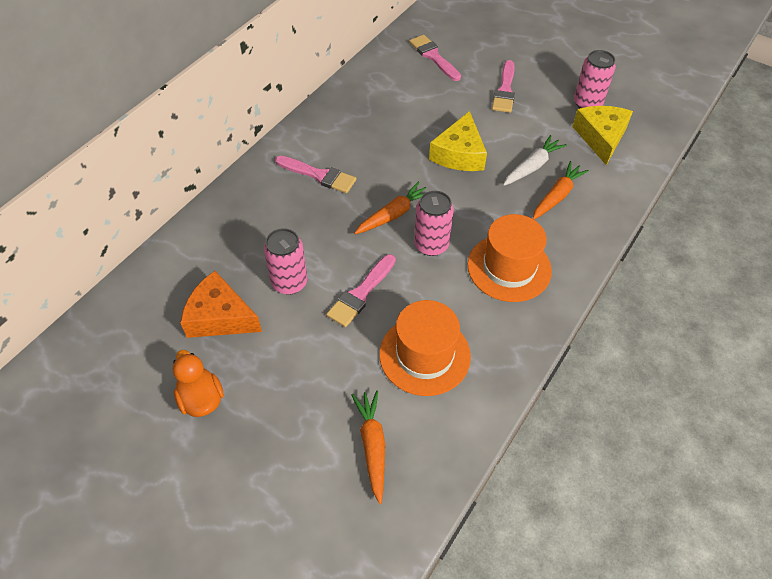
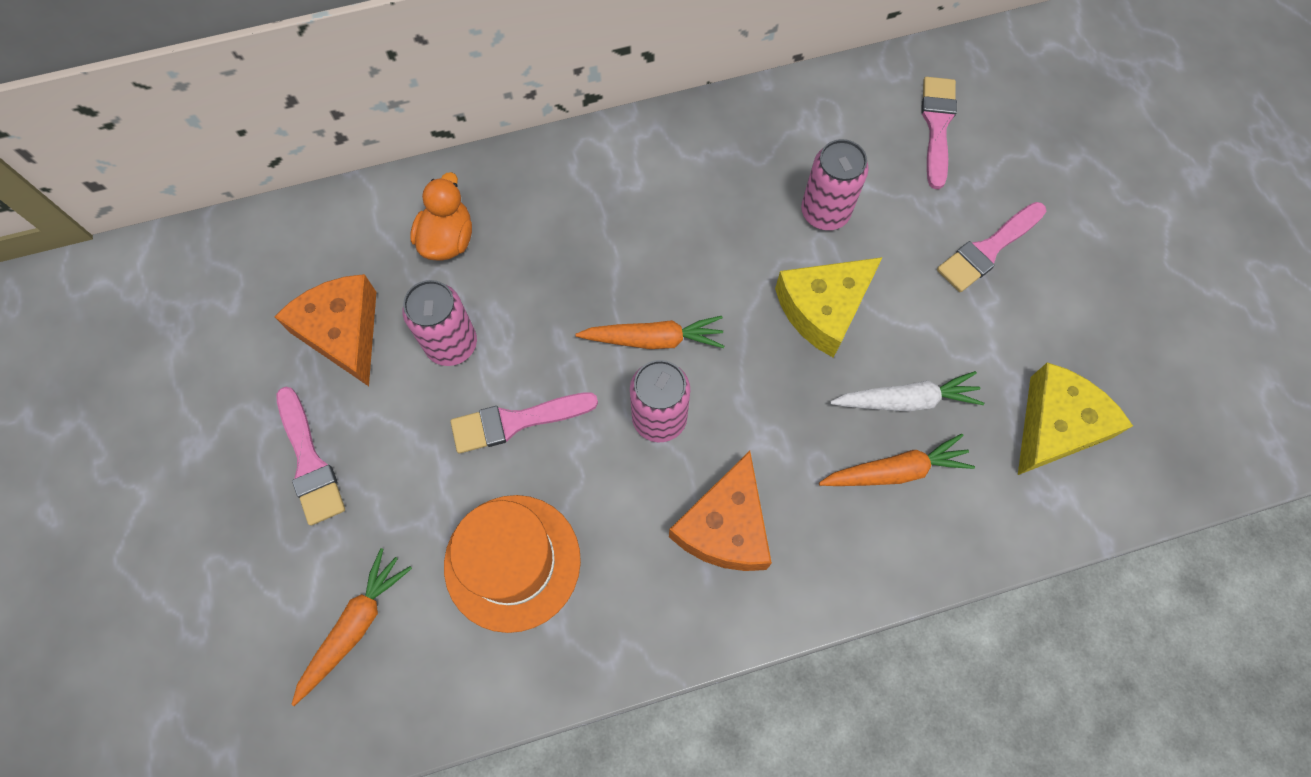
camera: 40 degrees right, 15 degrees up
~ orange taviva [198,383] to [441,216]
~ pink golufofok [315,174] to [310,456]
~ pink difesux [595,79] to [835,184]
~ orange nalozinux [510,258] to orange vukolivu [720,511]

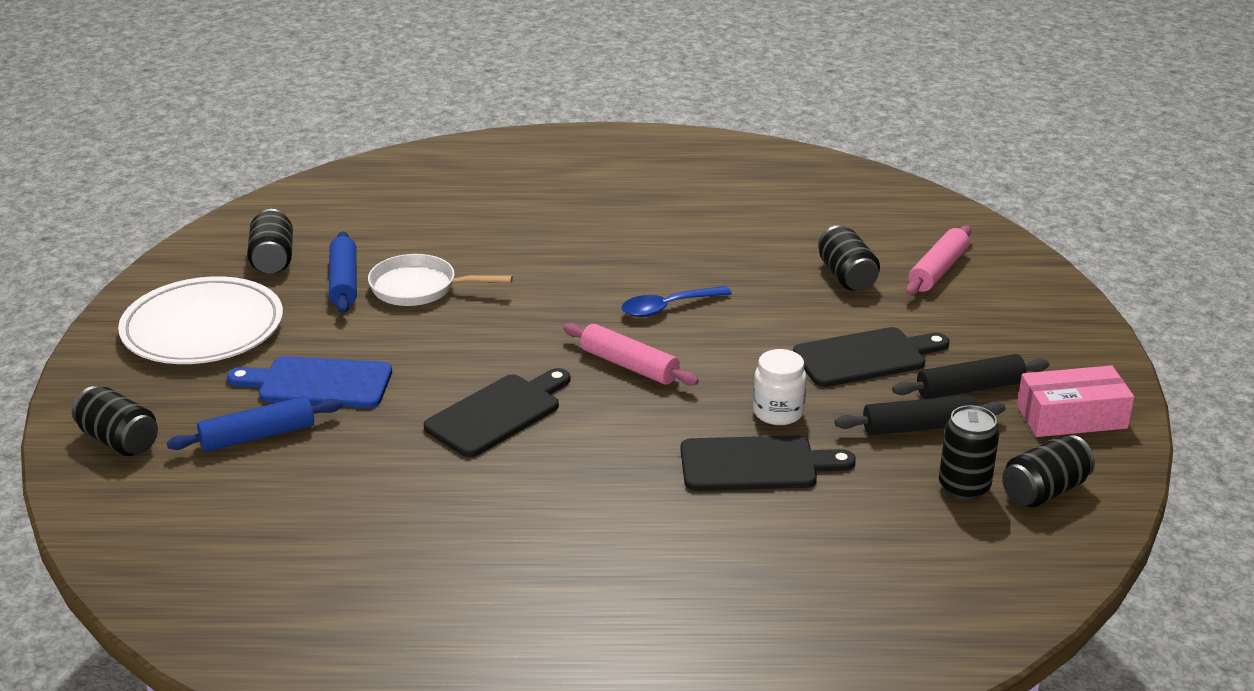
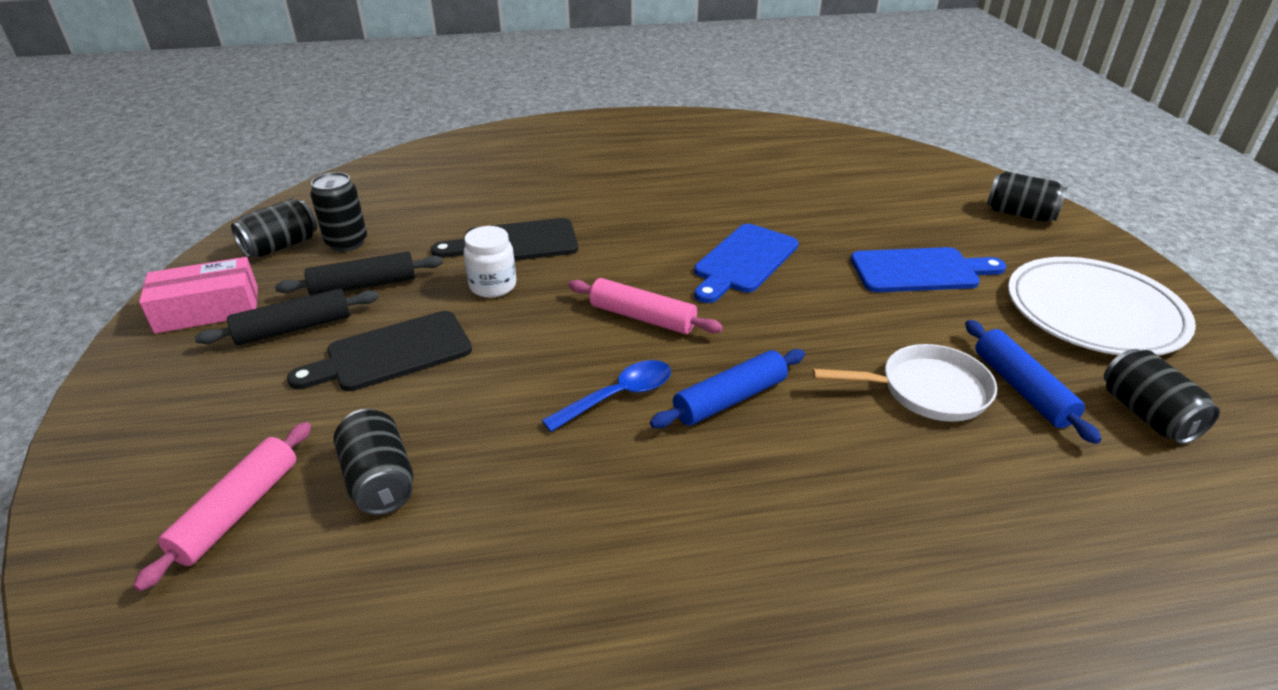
camera: 170 degrees right, 5 degrees up
~ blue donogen [255,424] to [727,388]
~ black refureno [497,412] to blue refureno [746,263]

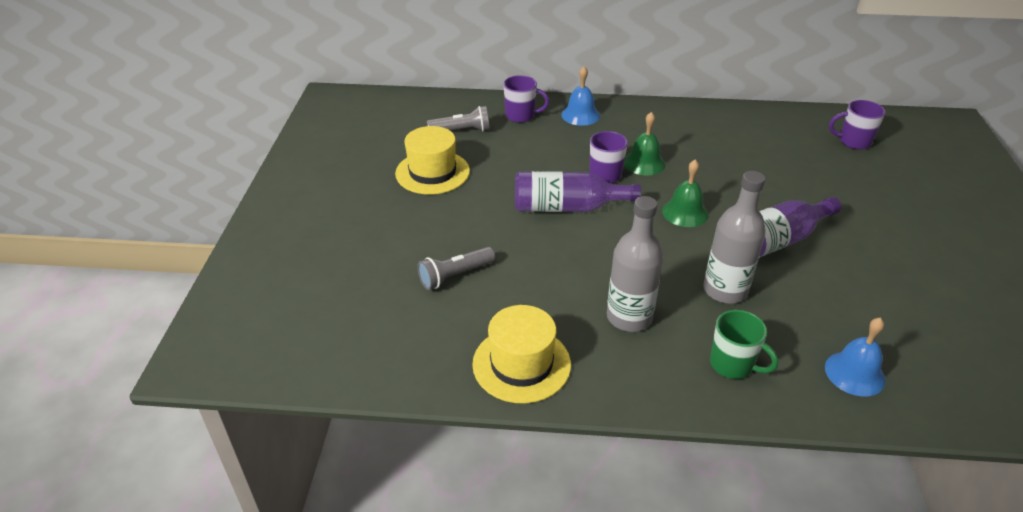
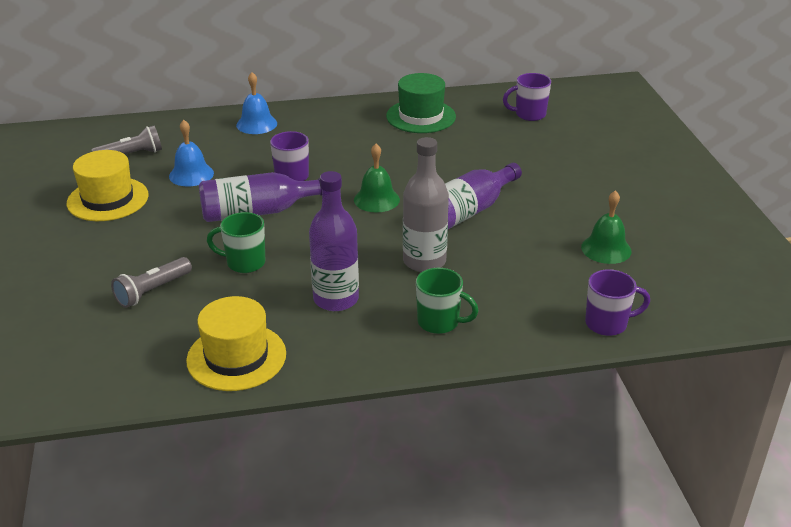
camera: 15 degrees left, 5 degrees down
+ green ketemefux [236,242]
+ green nalozinux [421,103]
~ purple ketemefux [526,99] to [617,302]
~ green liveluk [645,143] to [606,227]
~ blue liveluk [855,356] to [191,153]
~ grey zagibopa [635,264] to purple zagibopa [334,241]

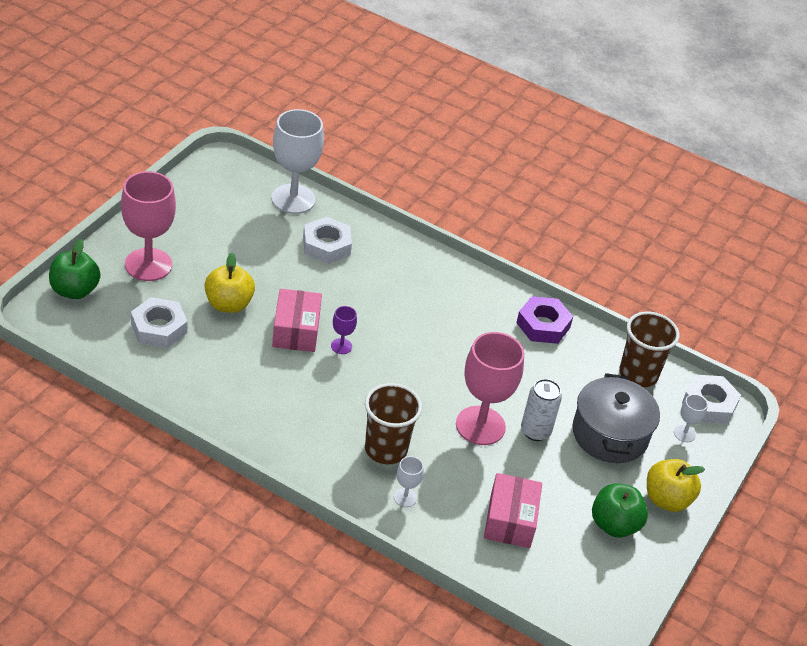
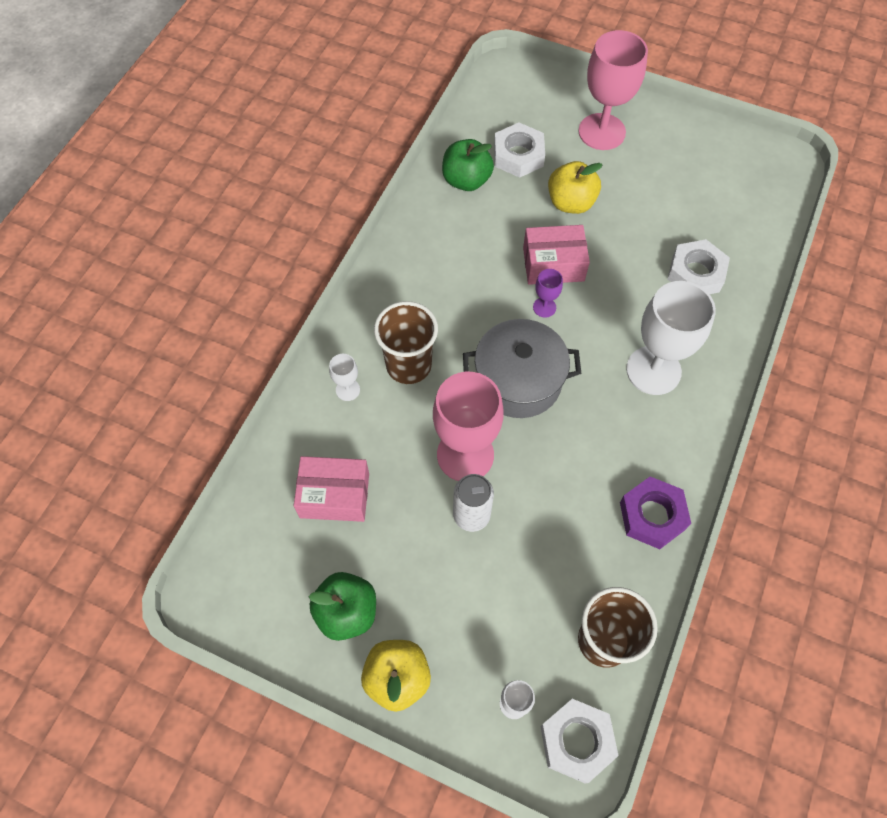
camera: 90 degrees right, 20 degrees up
~ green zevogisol [75,269] to [468,165]
~ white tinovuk [297,161] to [671,338]
~ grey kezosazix [616,418] to [522,368]

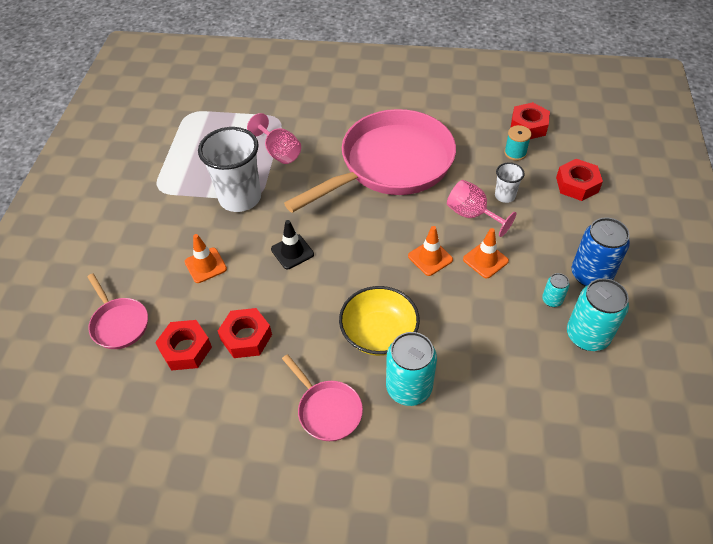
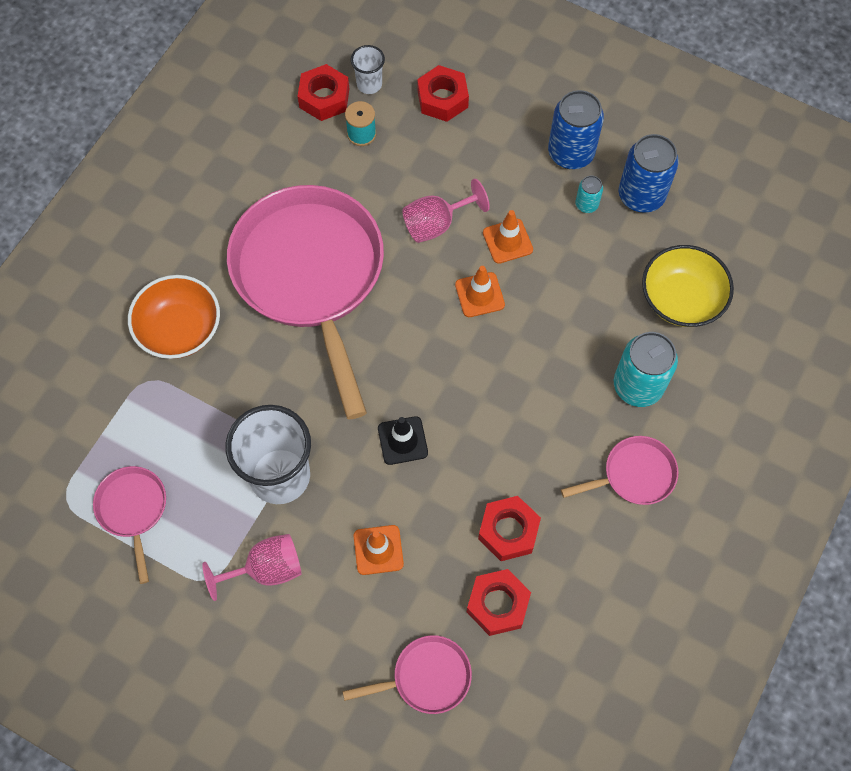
camera: 70 degrees left, 15 degrees up
+ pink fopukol [129,525]
+ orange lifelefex [174,317]
~ pink tinovuk [274,138] to [252,567]
~ yellow lifelefex [379,321] to [688,286]
~ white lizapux [510,182] to [368,69]
~ turquoise difesux [598,314] to blue difesux [649,173]

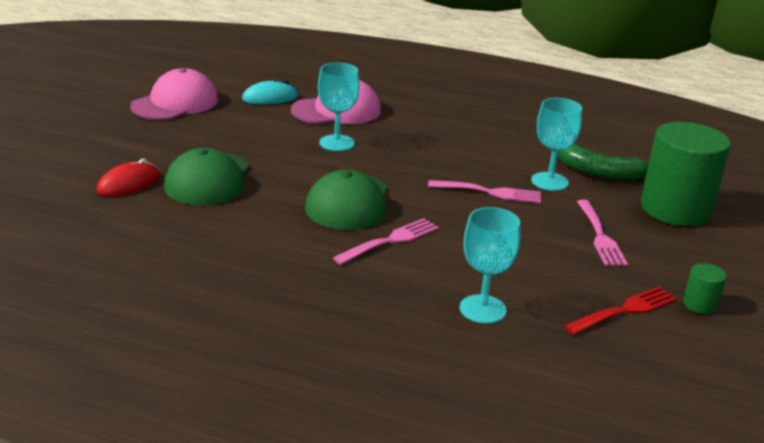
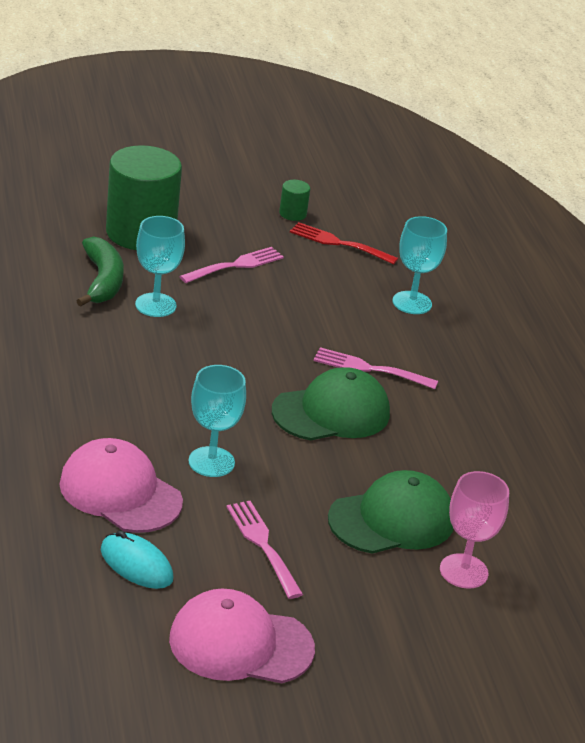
camera: 125 degrees left, 5 degrees up
~ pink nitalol [484,191] to [265,550]
~ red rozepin [128,178] to pink tinovuk [474,530]

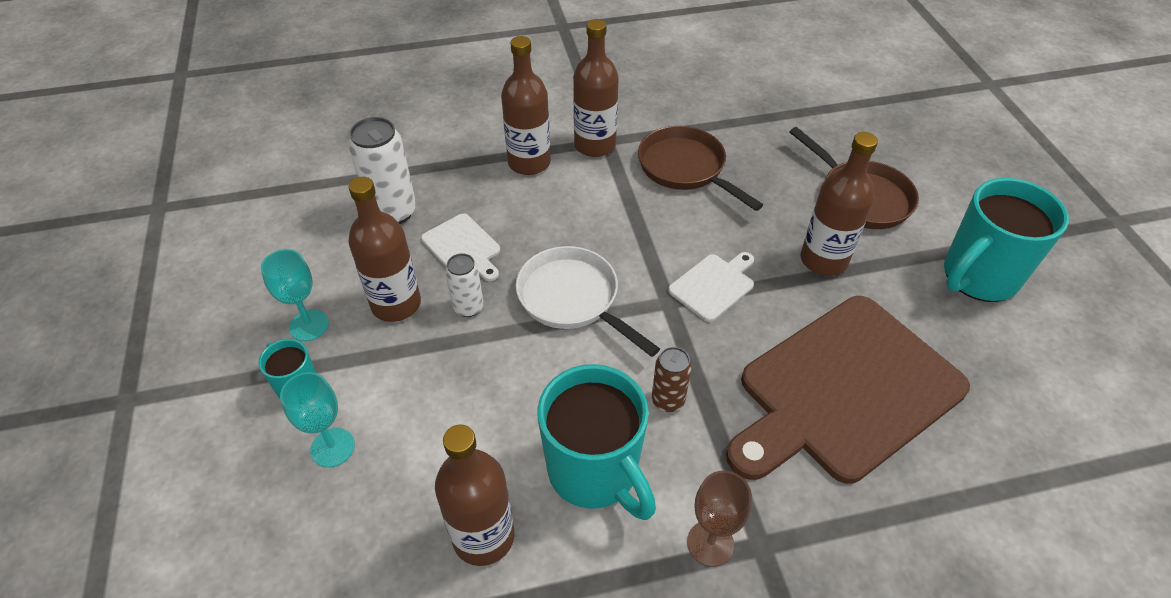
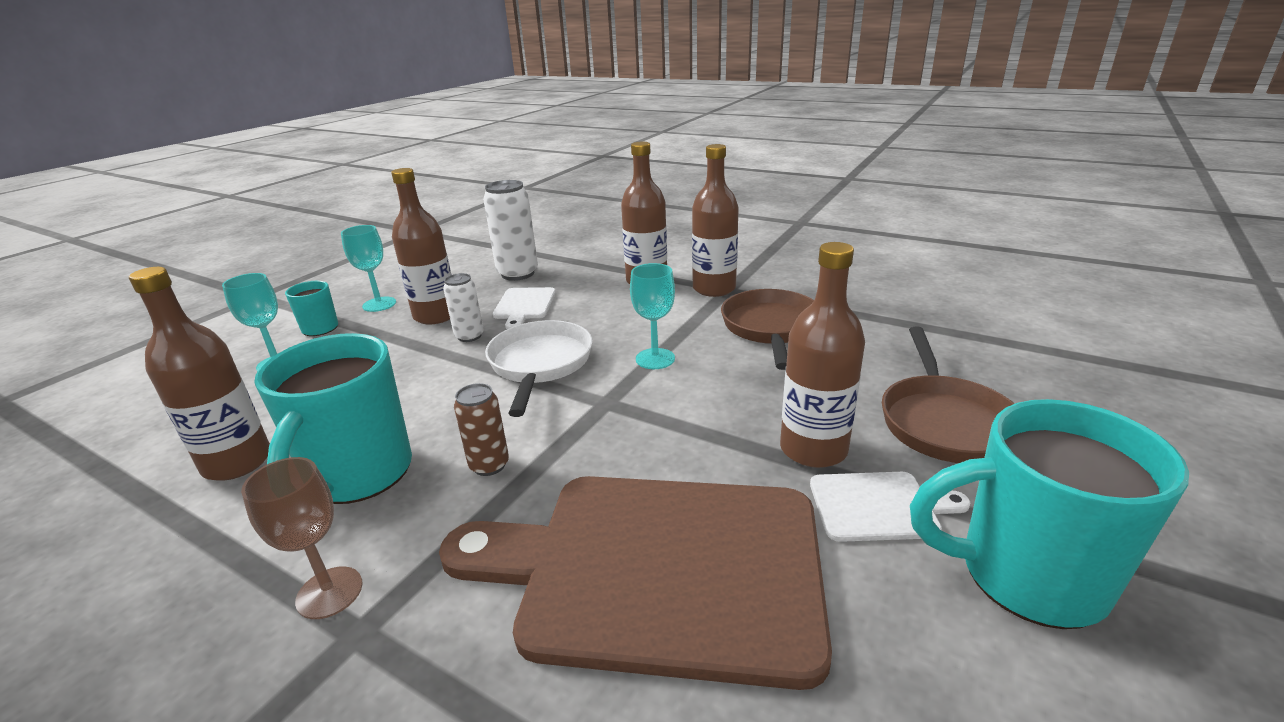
camera: 45 degrees right, 20 degrees down
+ turquoise tinovuk [652,316]
~ white refureno [711,287] to [890,507]

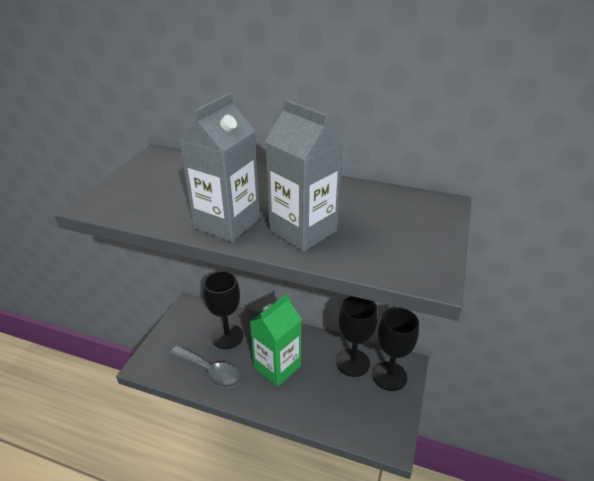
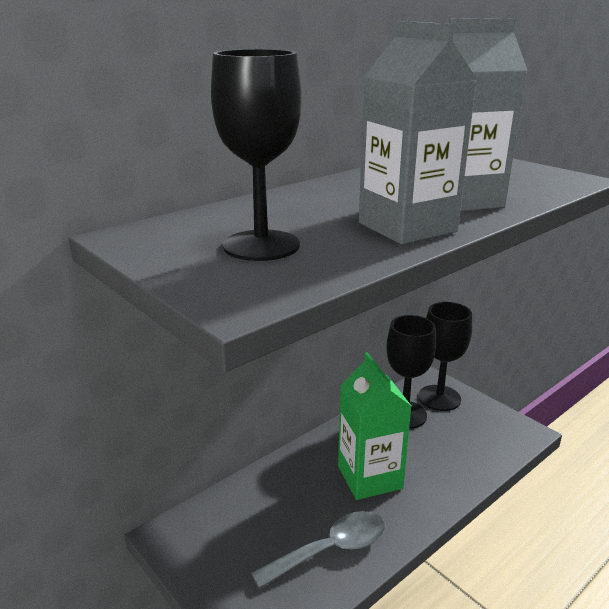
camera: 60 degrees left, 10 degrees down
~ black tinovuk [223,310] to [256,155]

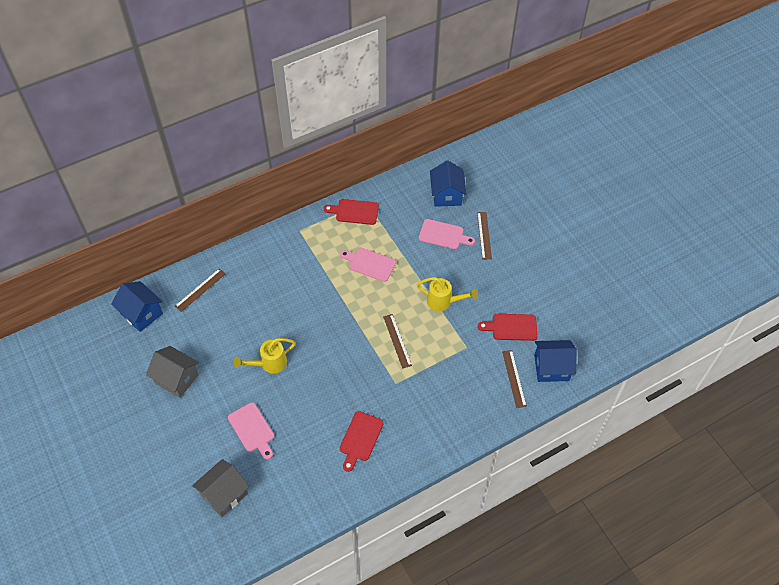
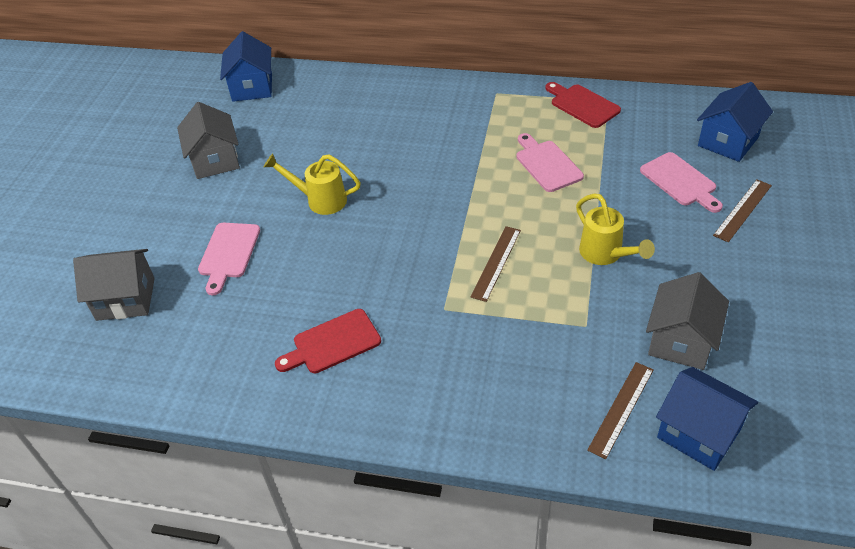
camera: 45 degrees right, 10 degrees down
- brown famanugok [200,290]
~ red refureno [507,327] to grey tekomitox [687,321]

